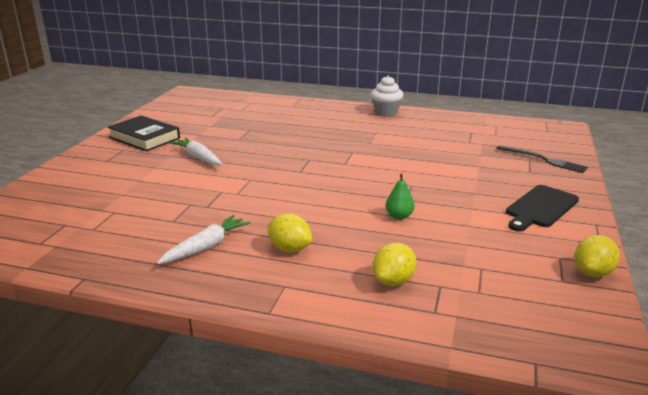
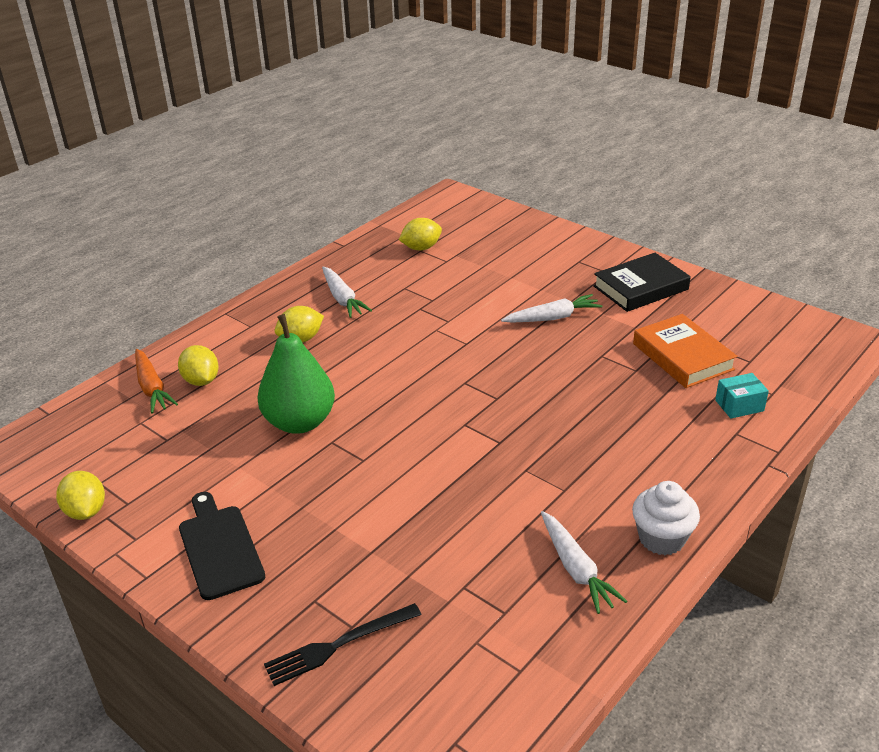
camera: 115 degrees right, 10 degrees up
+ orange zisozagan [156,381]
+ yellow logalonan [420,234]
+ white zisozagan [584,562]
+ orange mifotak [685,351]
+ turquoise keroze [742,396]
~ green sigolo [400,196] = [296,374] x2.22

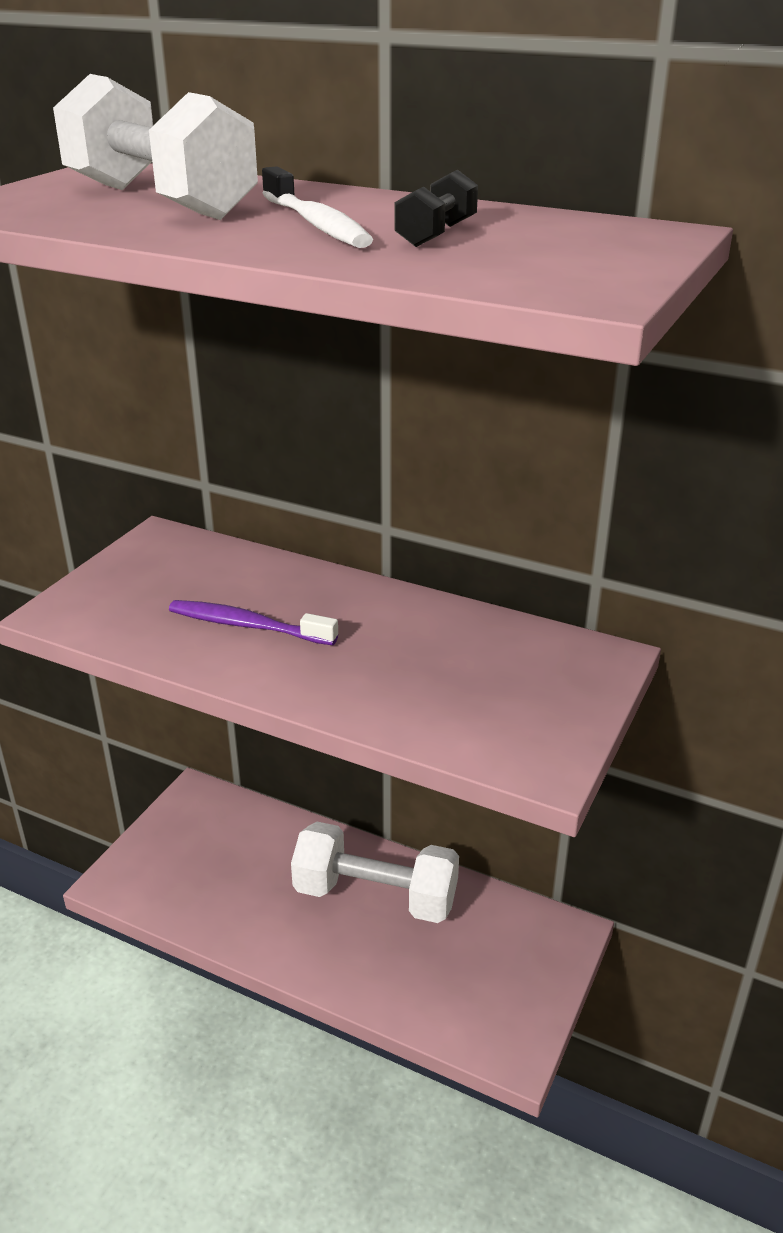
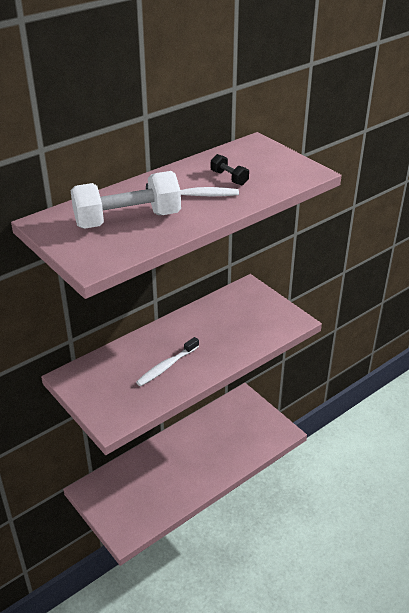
camera: 65 degrees left, 5 degrees up
- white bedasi [375,872]
~ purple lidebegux [253,622] to white lidebegux [167,361]

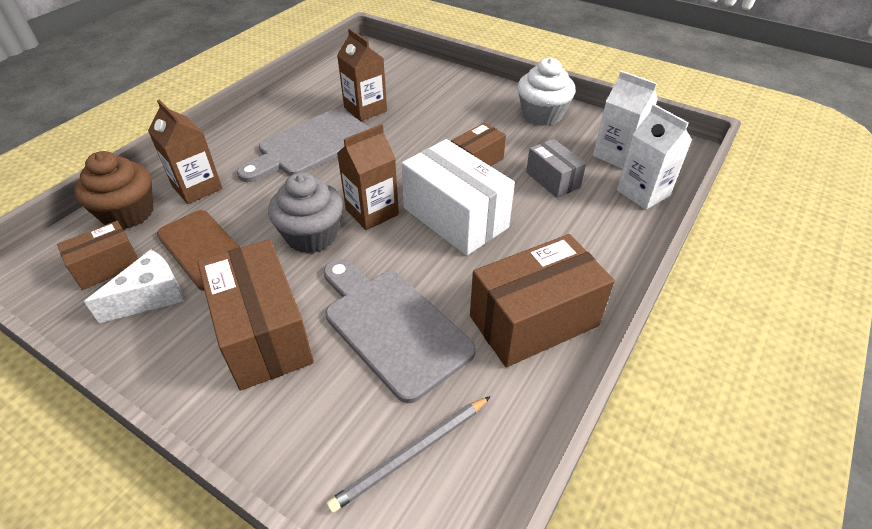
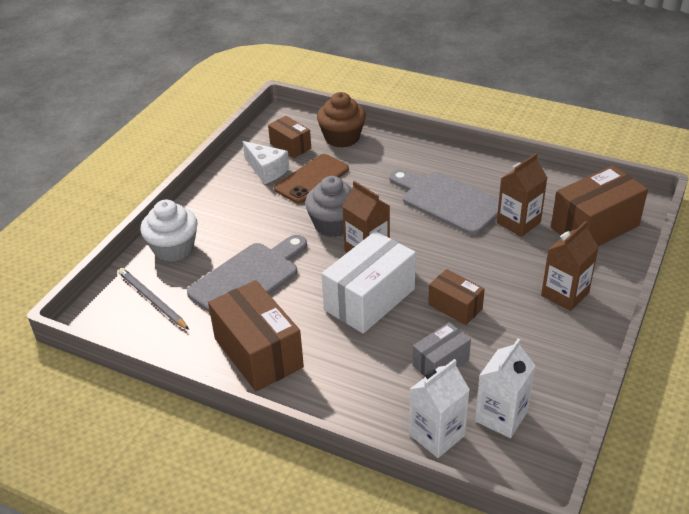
camera: 85 degrees right, 5 degrees down
~ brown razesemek [185,151] to [570,266]
~ brown keroze [255,315] to [599,205]
~ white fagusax [547,92] to [169,231]

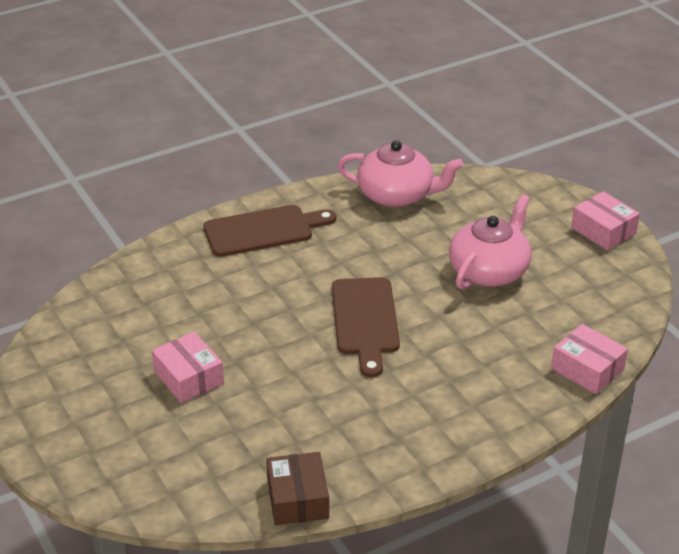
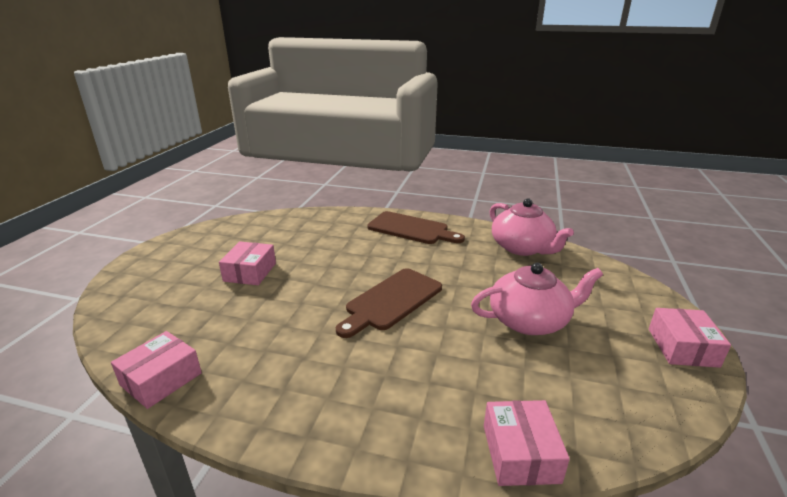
camera: 45 degrees right, 10 degrees down
~ brown keroze [297,488] to pink keroze [156,370]

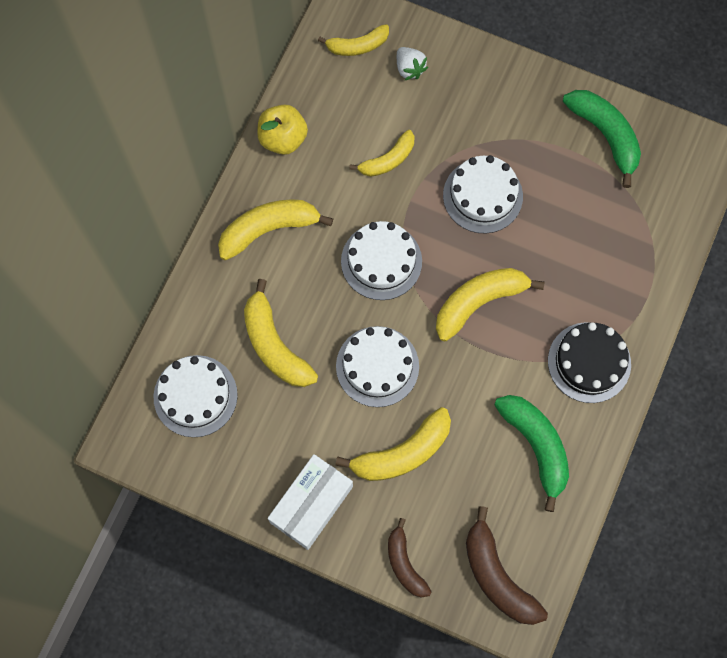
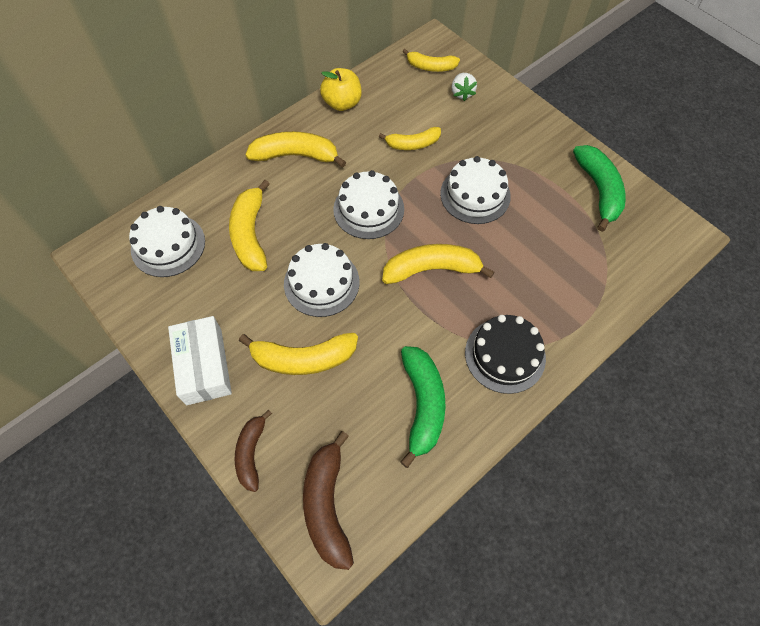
camera: 25 degrees right, 10 degrees down
~ white keroze [310,502] = [200,360] 75 degrees counterclockwise

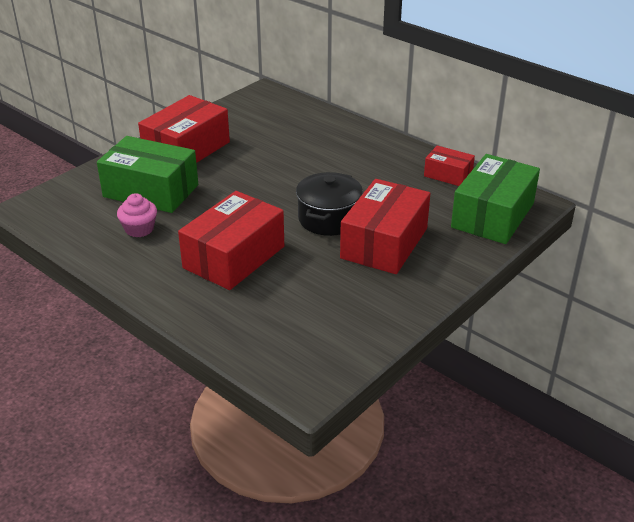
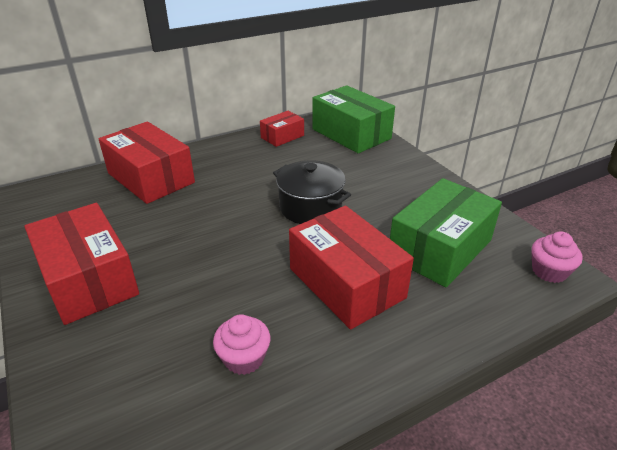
camera: 70 degrees left, 0 degrees up
+ pink fagusax [557,257]
~ green keroze [147,174] to [446,232]
~ red keroze [385,226] to [147,162]

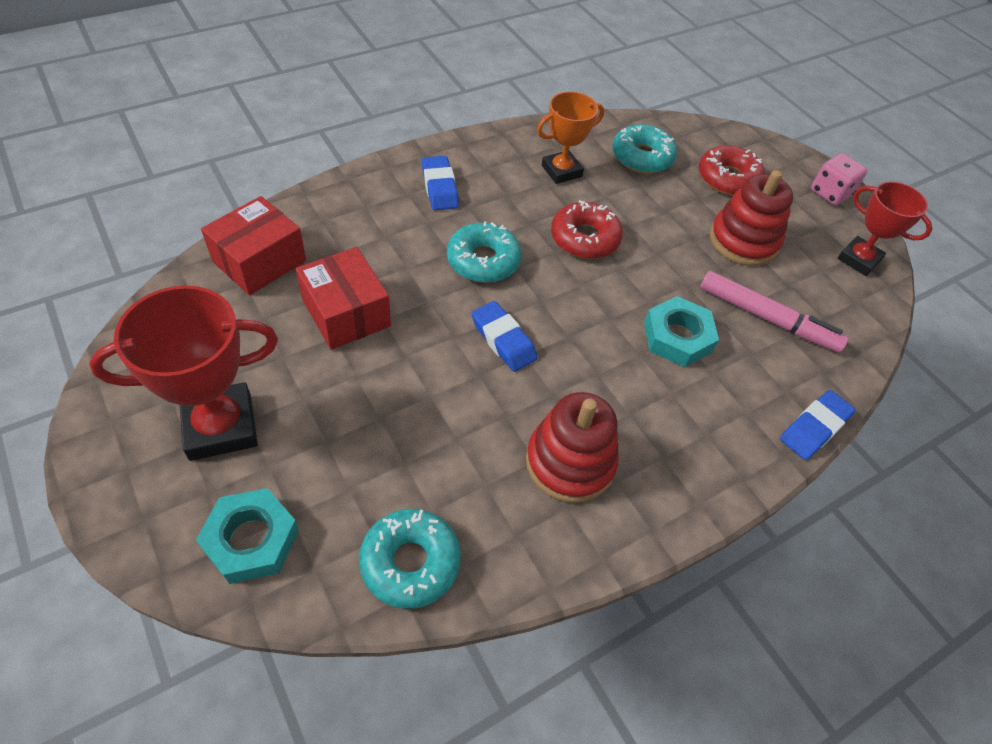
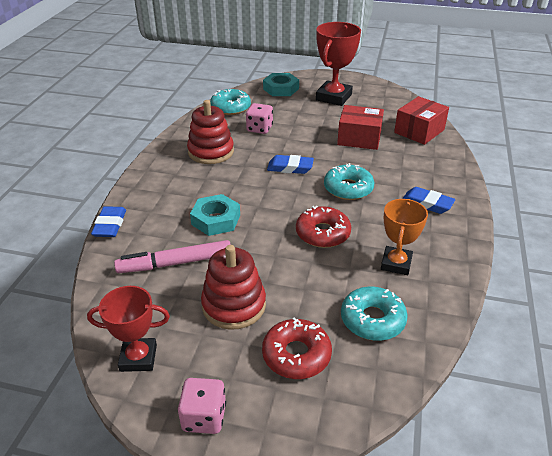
camera: 140 degrees right, 15 degrees down
+ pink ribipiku [259,118]
~ red keroze [253,245] = [421,120] 45 degrees clockwise

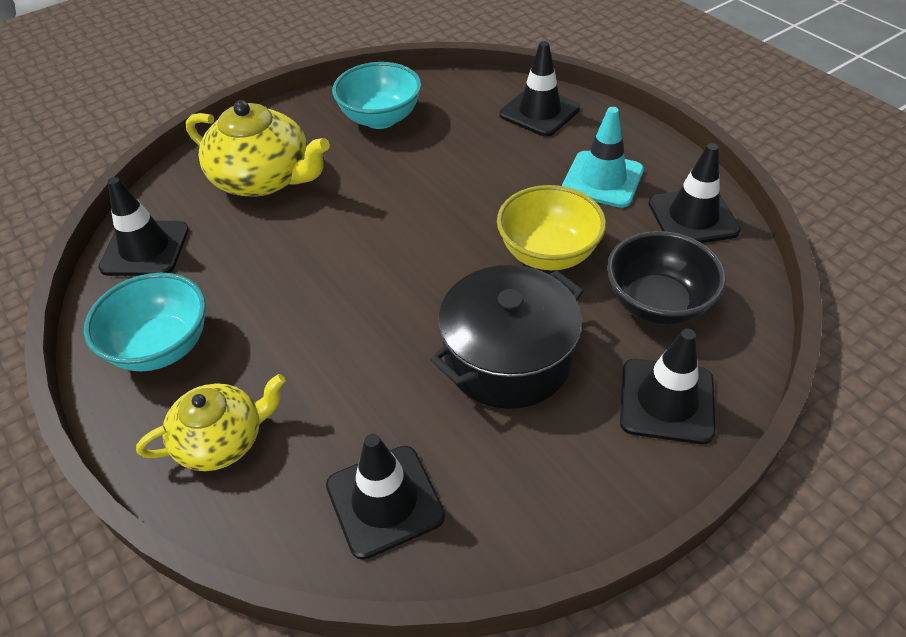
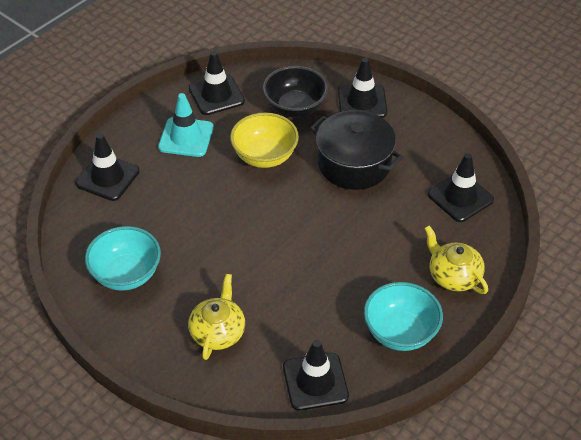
camera: 105 degrees left, 0 degrees up
~ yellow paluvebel [258,148] = [216,317] x0.65

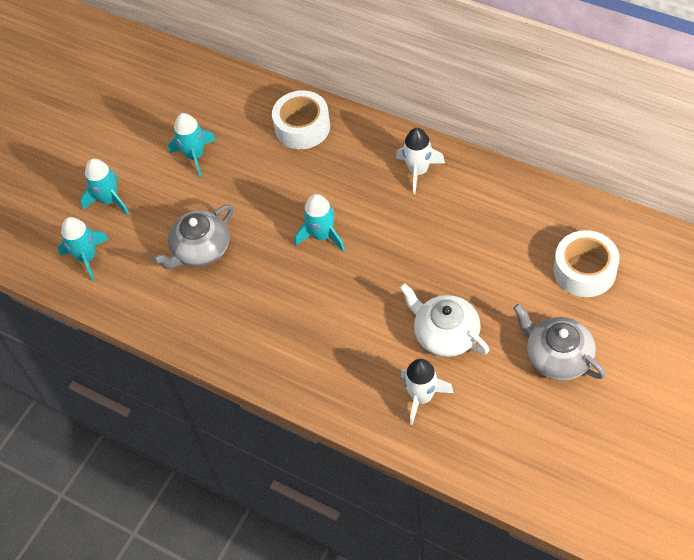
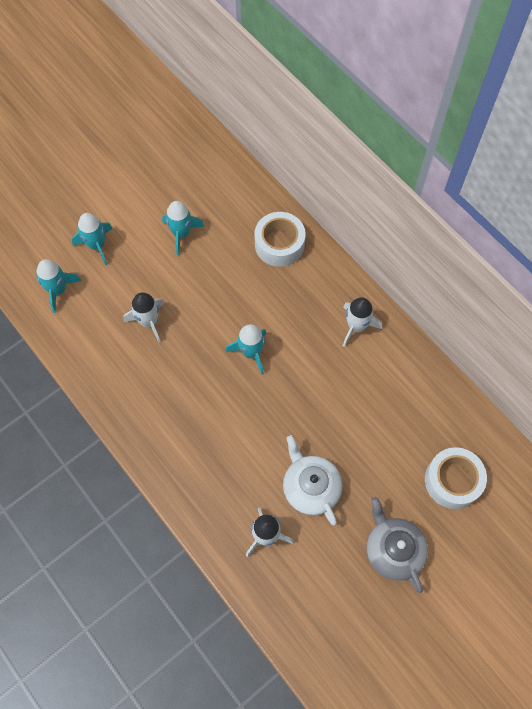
camera: 15 degrees right, 10 degrees up
~ grey paluvebel [192,237] to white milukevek [143,317]

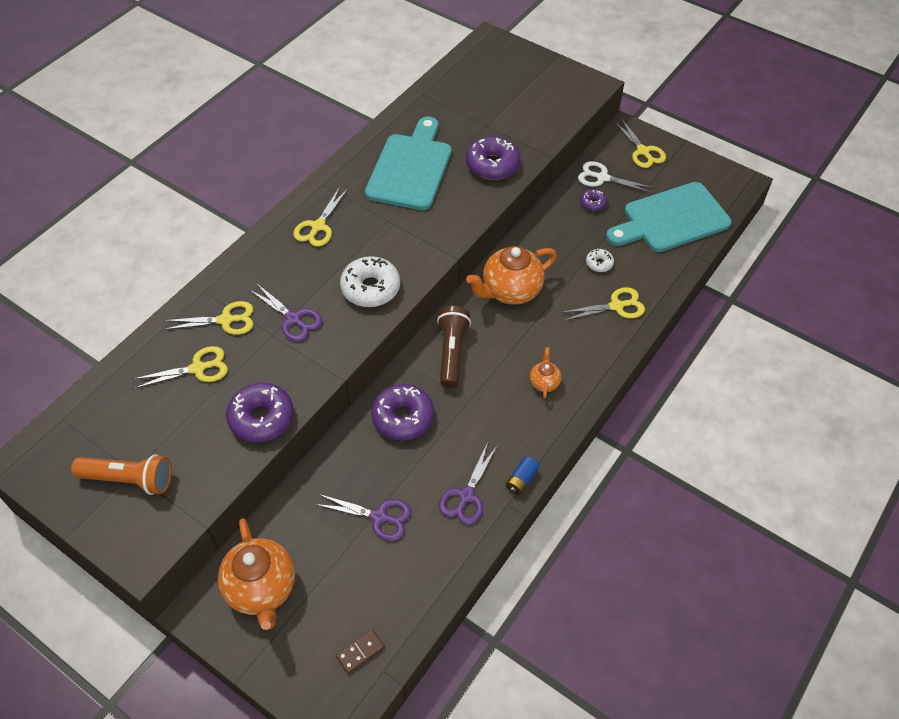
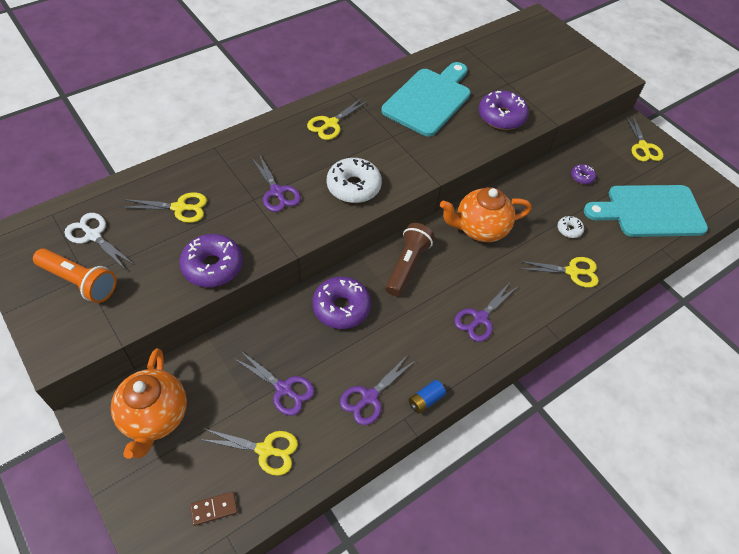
camera: 15 degrees right, 0 degrees up
~ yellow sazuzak [208,318] to [249,452]
~ white sazuzak [616,177] to [99,241]
~ orange paluvebel [545,373] to purple sazuzak [485,313]

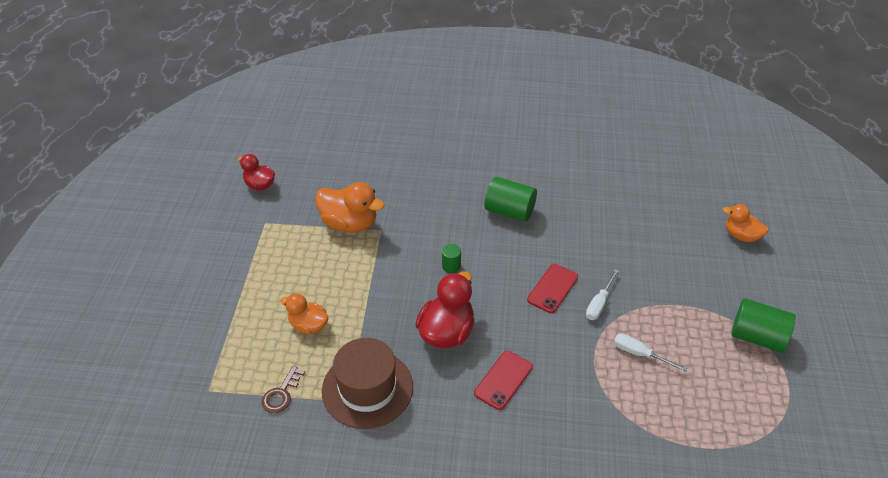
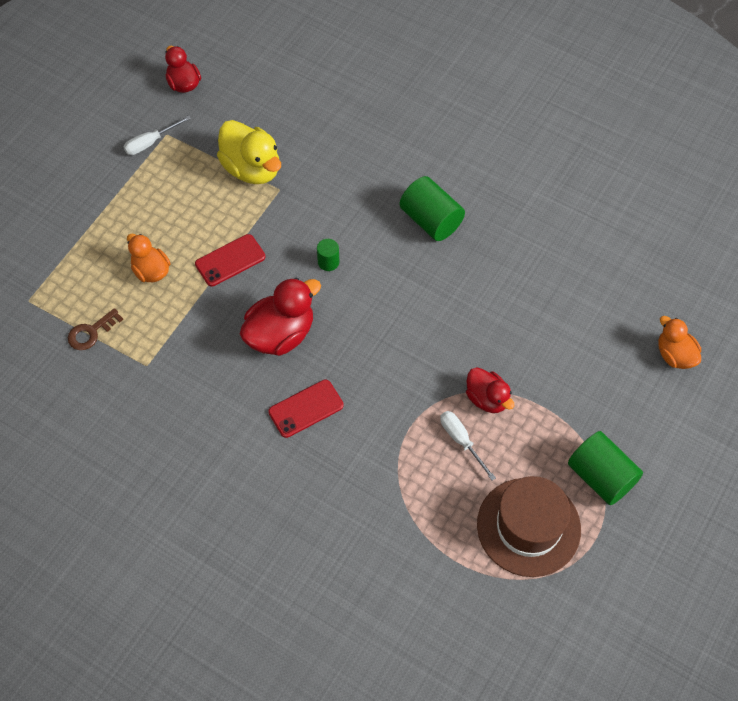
camera: 25 degrees right, 15 degrees up
+ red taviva [490,390]
~ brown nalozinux [367,383] to [529,526]
~ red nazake [552,288] to [230,260]
~ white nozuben [602,294] to [157,135]
~ orange taviva [349,207] to yellow taviva [249,152]

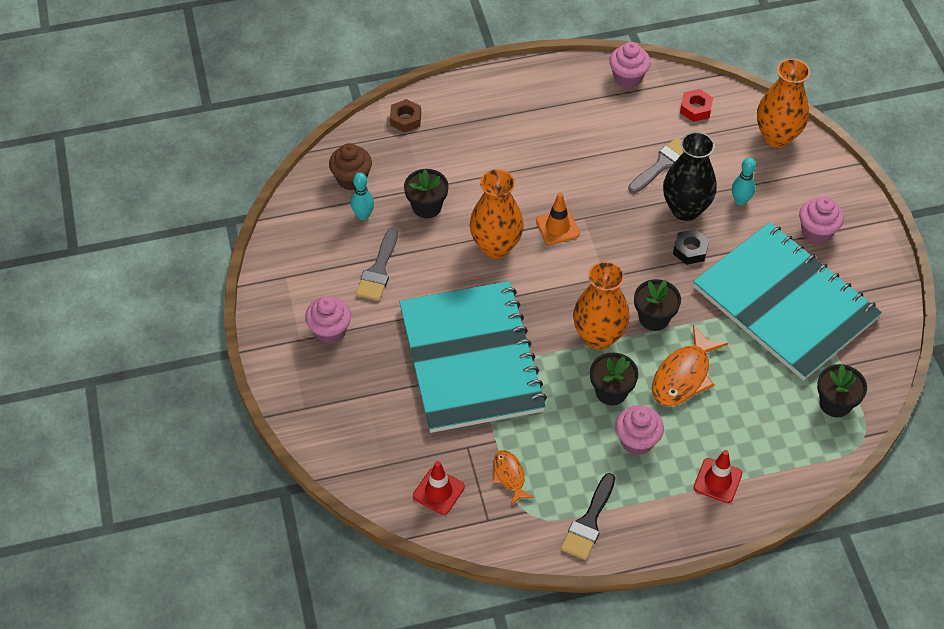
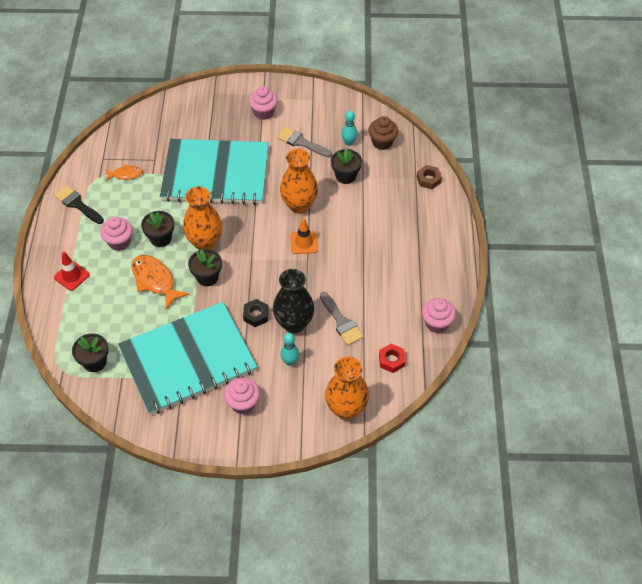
camera: 105 degrees right, 0 degrees up
- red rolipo [439,488]

